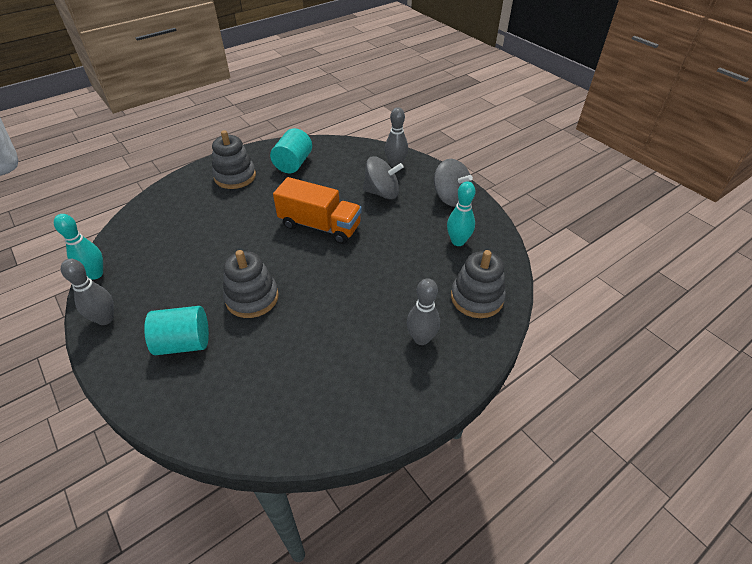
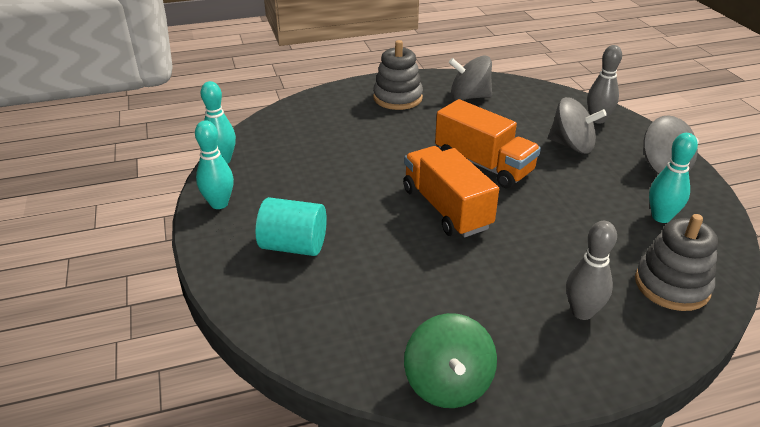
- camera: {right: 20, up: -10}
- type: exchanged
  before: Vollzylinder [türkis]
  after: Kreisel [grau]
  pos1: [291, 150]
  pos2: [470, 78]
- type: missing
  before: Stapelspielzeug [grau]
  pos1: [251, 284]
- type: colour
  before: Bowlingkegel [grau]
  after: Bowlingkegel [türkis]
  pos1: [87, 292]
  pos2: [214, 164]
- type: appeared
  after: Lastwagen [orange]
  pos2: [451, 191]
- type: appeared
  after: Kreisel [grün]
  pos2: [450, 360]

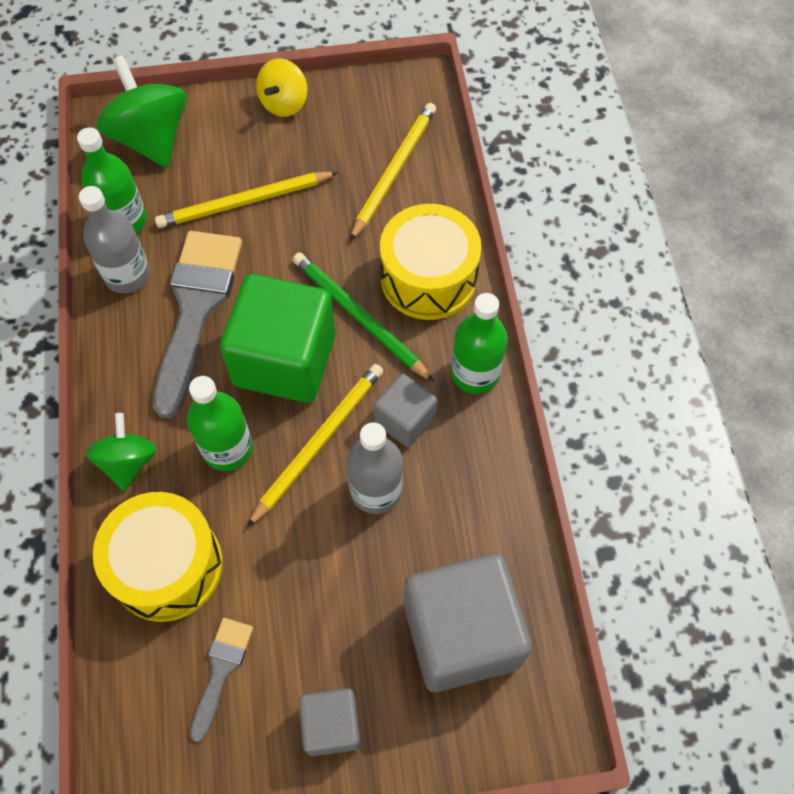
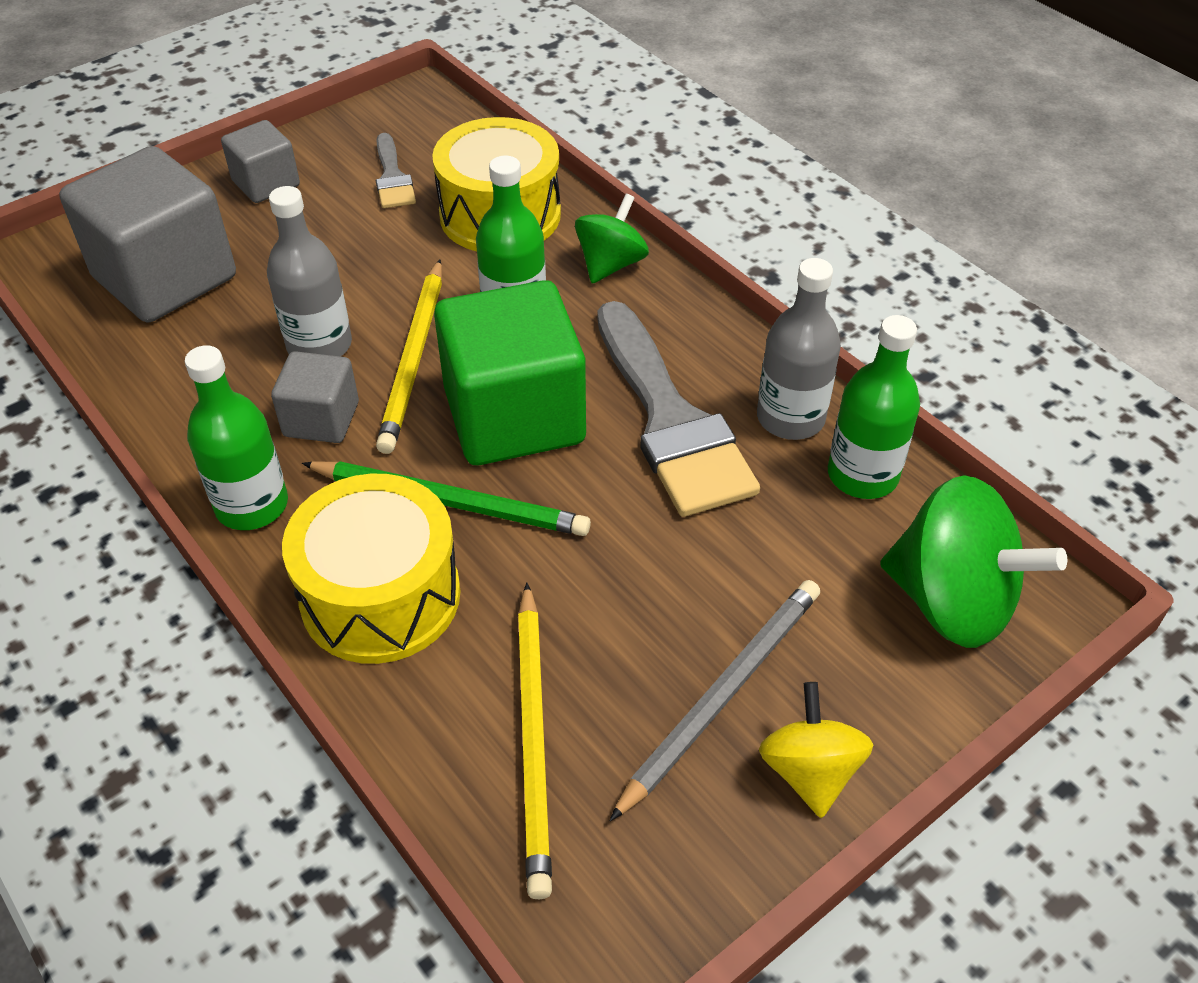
- camera: {right: 150, up: -15}
- type: missing
  before: Bleistift [gelb]
  pos1: [246, 199]
- type: spun
  before: Kreisel [grün]
  pos1: [121, 452]
  pos2: [612, 239]
  turn: -120
- type: appeared
  after: Bleistift [grau]
  pos2: [714, 700]

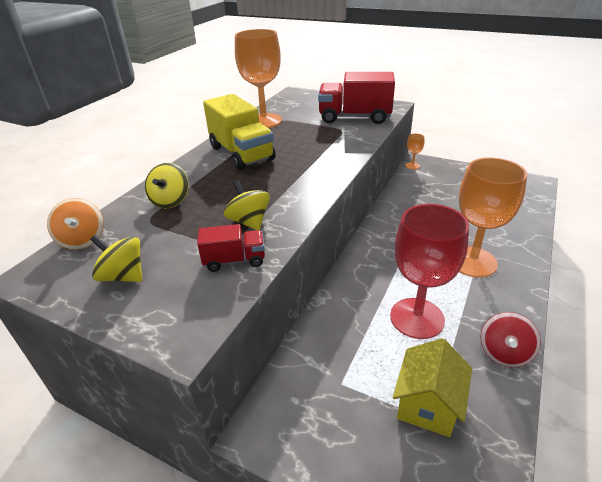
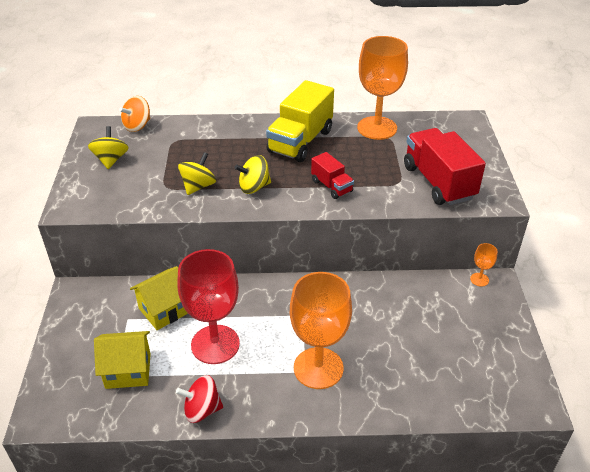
- camera: {right: 60, up: 5}
- type: relocated
  before: Kreisel [gelb]
  pos1: [167, 186]
  pos2: [252, 174]
- type: relocated
  before: Lastwagen [rot]
  pos1: [231, 248]
  pos2: [332, 175]
- type: appeared
  after: Haus [gelb]
  pos2: [159, 298]

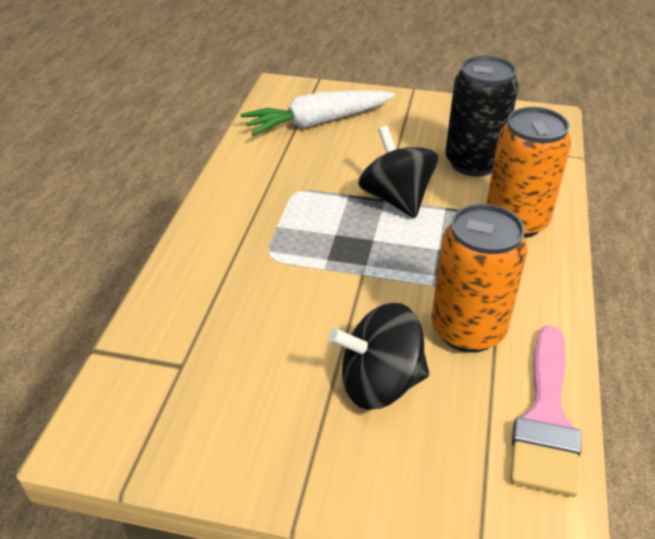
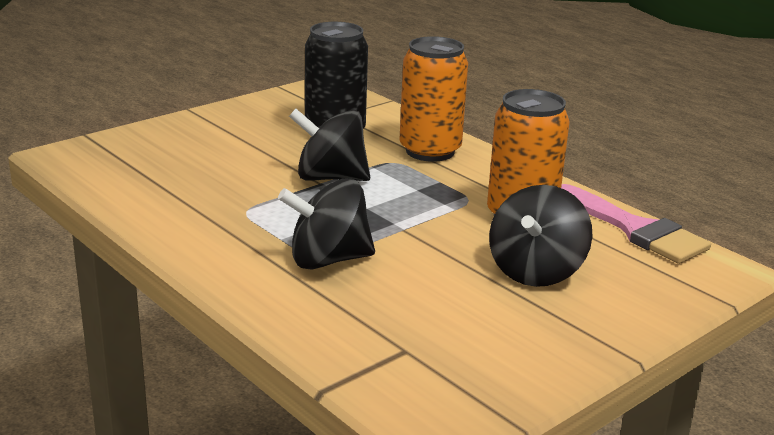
- camera: {right: -55, up: -15}
- type: missing
  before: Karotte [weiß]
  pos1: [317, 113]
- type: appeared
  after: Kreisel [schwarz]
  pos2: [326, 224]

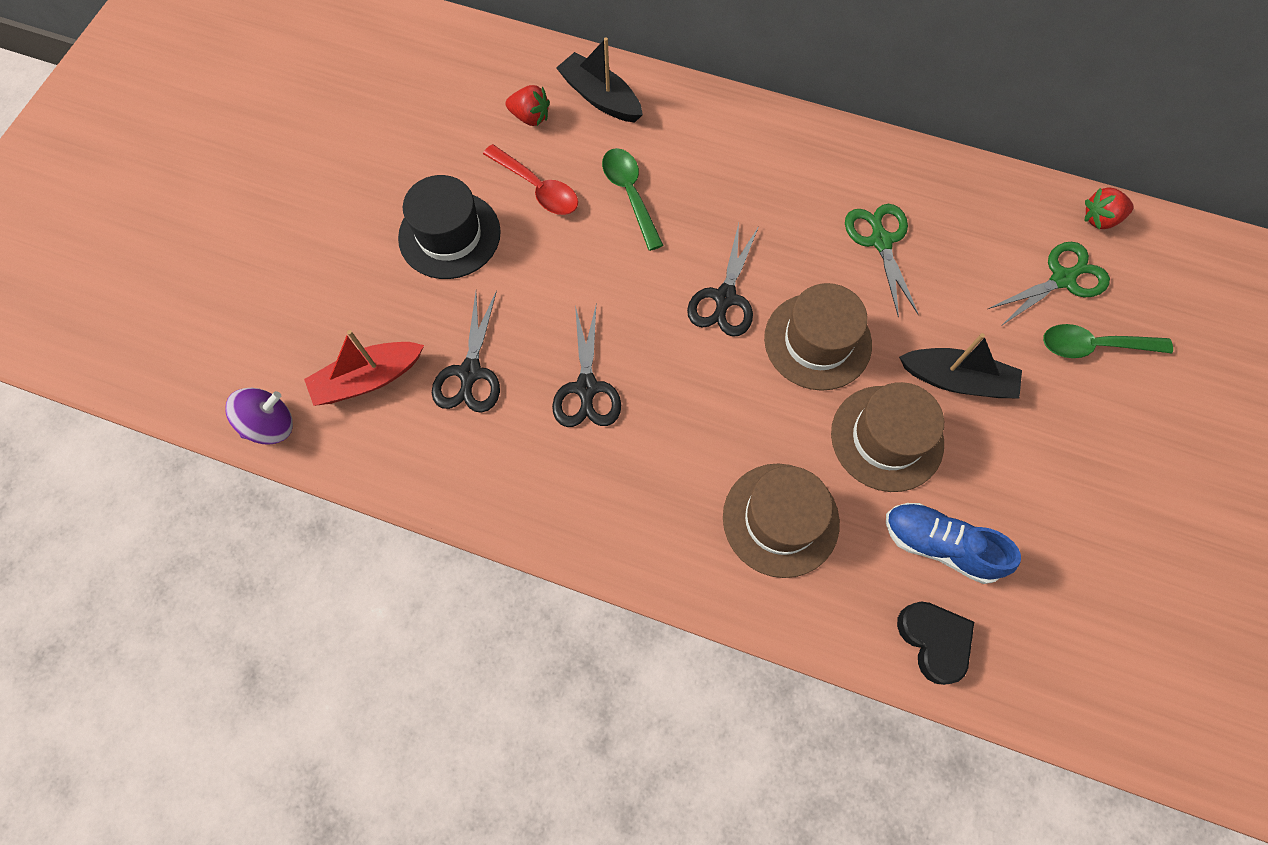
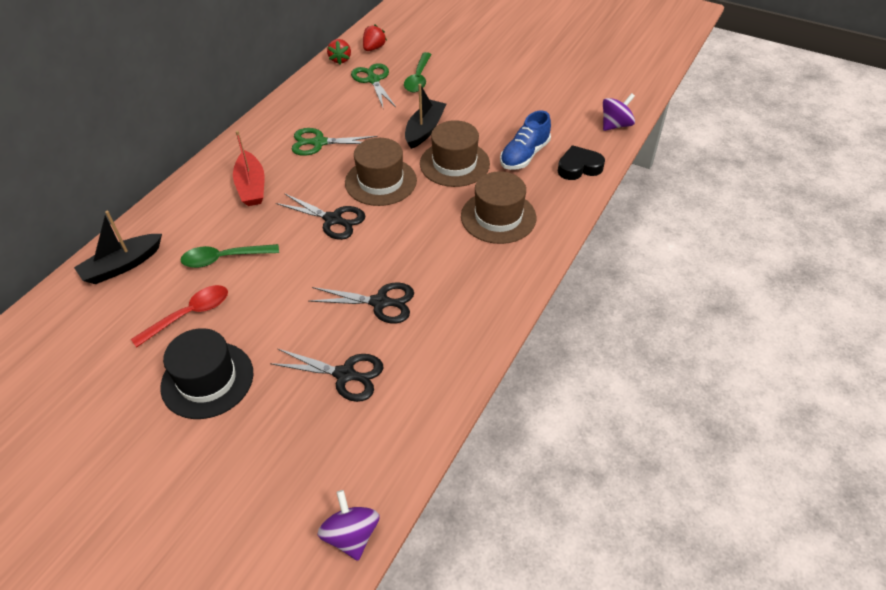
- camera: {right: -80, up: -20}
- type: relocated
  before: Erdbeere [rot]
  pos1: [528, 105]
  pos2: [375, 37]
- type: relocated
  before: Boot [rot]
  pos1: [364, 368]
  pos2: [249, 168]
- type: appeared
  after: Kreisel [lila]
  pos2: [619, 112]

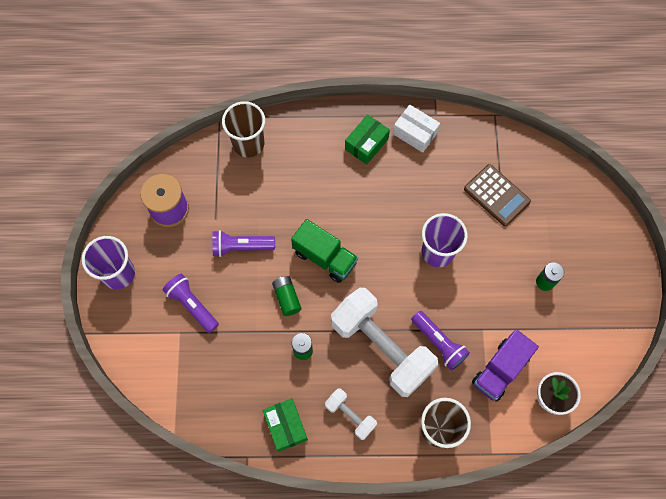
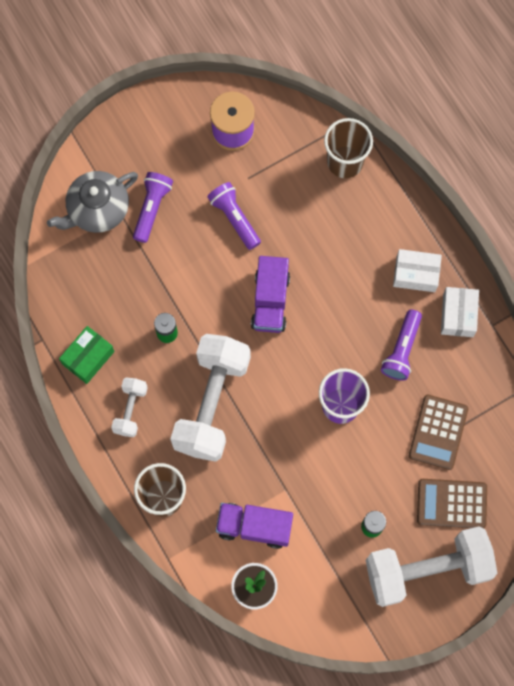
- camera: {right: 60, up: 5}
- type: colour
  before: Schachtel [grün]
  after: Schachtel [weiß]
  pos1: [367, 139]
  pos2: [417, 270]
- type: colour
  before: Lastwagen [grün]
  after: Lastwagen [lila]
  pos1: [324, 251]
  pos2: [270, 294]
- type: missing
  before: Becher [lila]
  pos1: [108, 262]
- type: missing
  before: Batterie [grün]
  pos1: [287, 296]
- type: relocated
  before: Taschenlampe [lila]
  pos1: [440, 341]
  pos2: [401, 345]
- type: appeared
  after: Teekanne [grau]
  pos2: [92, 202]
- type: appeared
  after: Taschenrechner [braun]
  pos2: [452, 503]
- type: appeared
  after: Hantel [weiß]
  pos2: [431, 566]

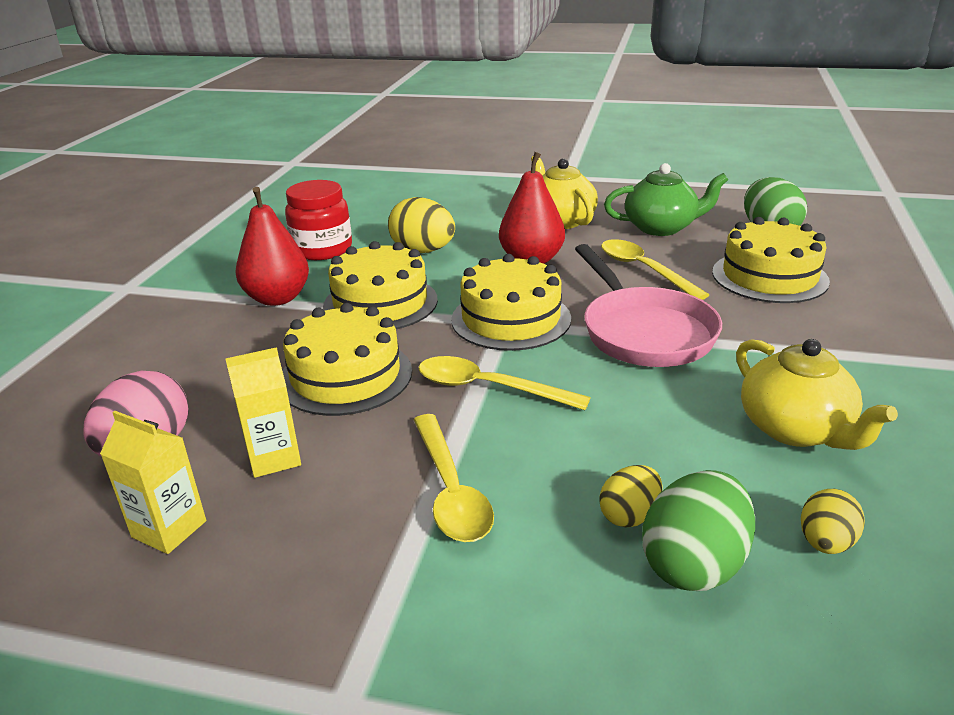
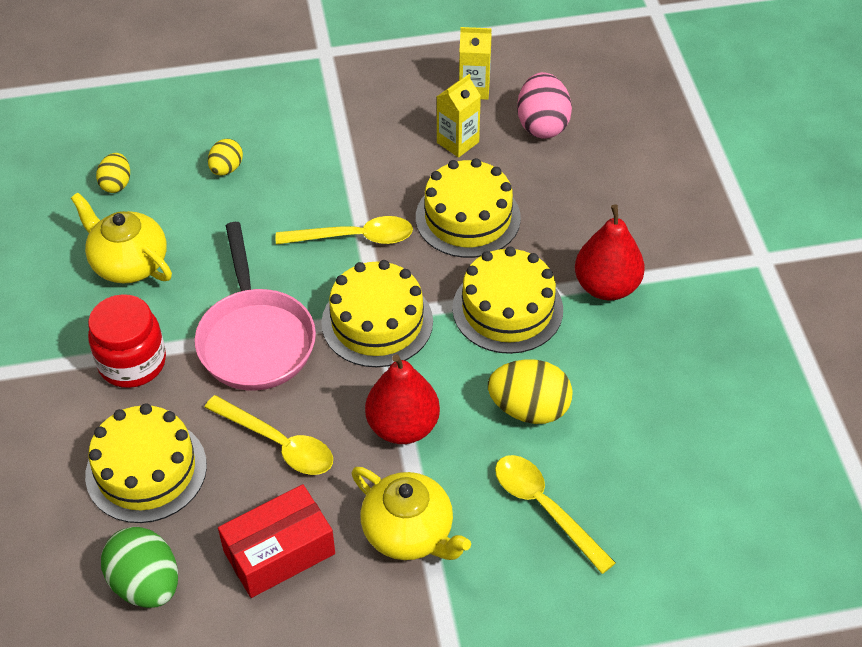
- camera: {right: 155, up: 20}
- type: exchanged
  before: Teekanne [grün]
  after: Schachtel [rot]
  pos1: [666, 199]
  pos2: [276, 541]
- type: relocated
  before: Einmachglas [rot]
  pos1: [318, 220]
  pos2: [127, 341]
- type: spun
  before: Pfanne [rosa]
  pos1: [648, 305]
  pos2: [255, 306]
  turn: -150
- type: relocated
  before: Löffel [gelb]
  pos1: [454, 478]
  pos2: [555, 514]
- type: missing
  before: Ei [grün]
  pos1: [698, 530]

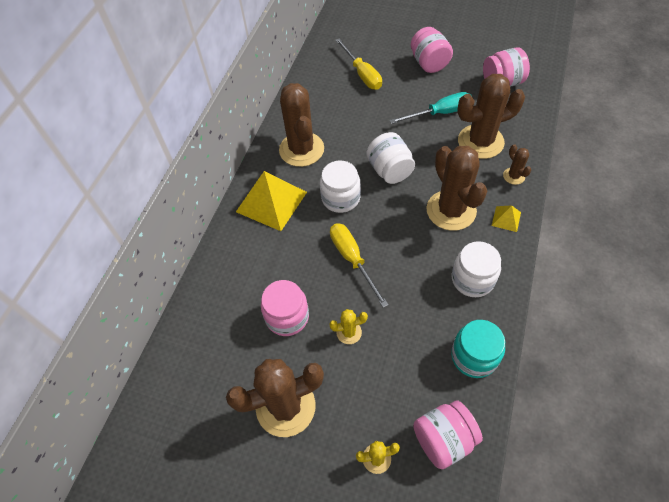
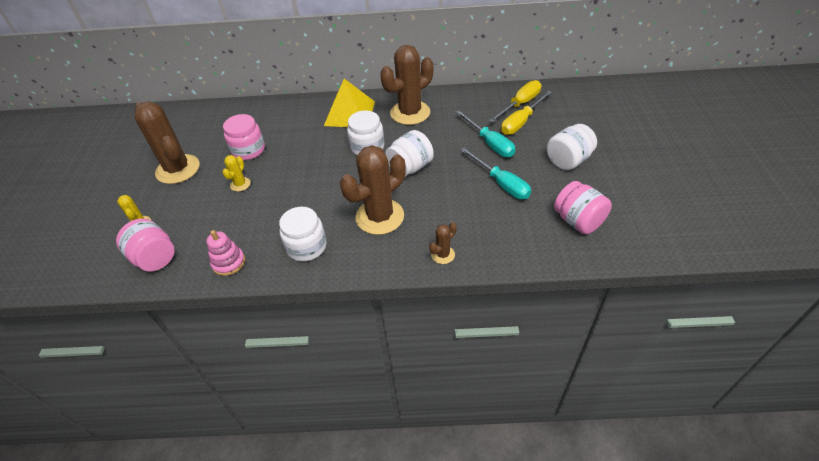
- camera: {right: 70, up: -10}
- type: colour
  before: Einmachglas [rosa]
  after: Einmachglas [weiß]
  pos1: [432, 50]
  pos2: [572, 147]
- type: missing
  before: Kaktus [braun]
  pos1: [491, 116]
- type: missing
  before: Pyramide [gelb]
  pos1: [506, 218]
- type: relocated
  before: Schraubenzieher [gelb]
  pos1: [359, 265]
  pos2: [515, 101]
- type: spun
  before: Kaktus [gelb]
  pos1: [348, 326]
  pos2: [236, 173]
  turn: 45
- type: exchanged
  before: Einmachglas [türkis]
  after: Stapelspielzeug [rosa]
  pos1: [478, 349]
  pos2: [226, 253]
- type: appeared
  after: Schraubenzieher [türkis]
  pos2: [485, 133]

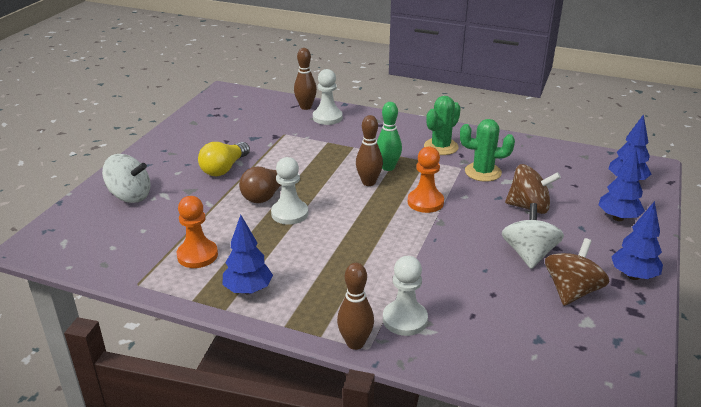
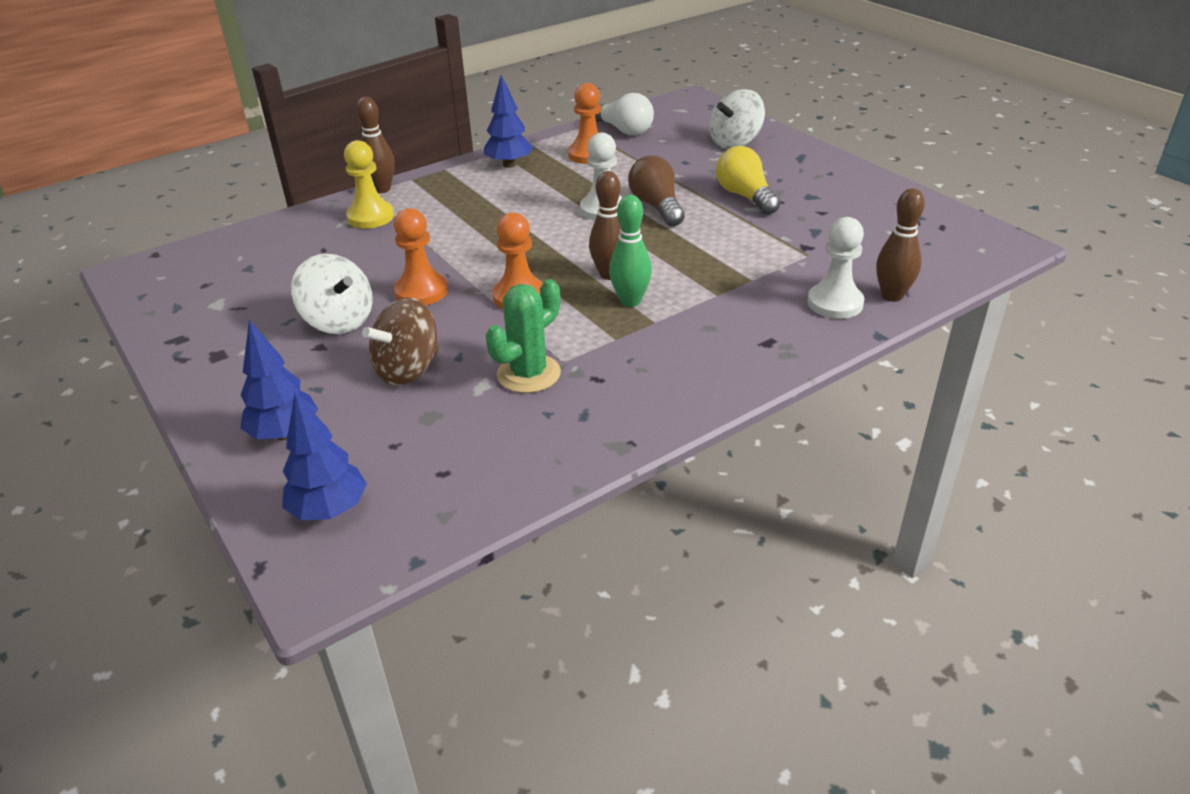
- camera: {right: 125, up: 5}
- type: missing
  before: Kaktus [grün]
  pos1: [442, 125]
- type: missing
  before: Baum [blau]
  pos1: [637, 240]
- type: missing
  before: Kreisel [braun]
  pos1: [577, 272]
- type: colour
  before: Bauer [weiß]
  after: Bauer [gelb]
  pos1: [405, 296]
  pos2: [369, 184]
- type: appeared
  after: Glühbirne [weiß]
  pos2: [624, 114]
- type: appeared
  after: Bauer [orange]
  pos2: [421, 256]

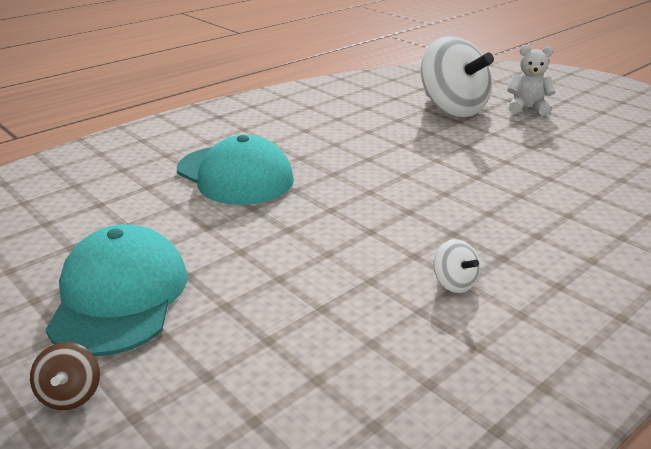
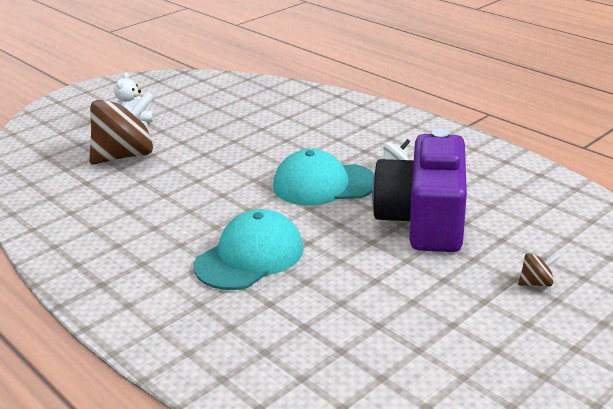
- camera: {right: -90, up: 0}
- type: colour
  before: Kreisel [weiß]
  after: Kreisel [braun]
  pos1: [457, 76]
  pos2: [122, 128]
- type: relocated
  before: Kappe [türkis]
  pos1: [116, 290]
  pos2: [323, 177]
- type: appeared
  after: Kamera [lila]
  pos2: [419, 190]

